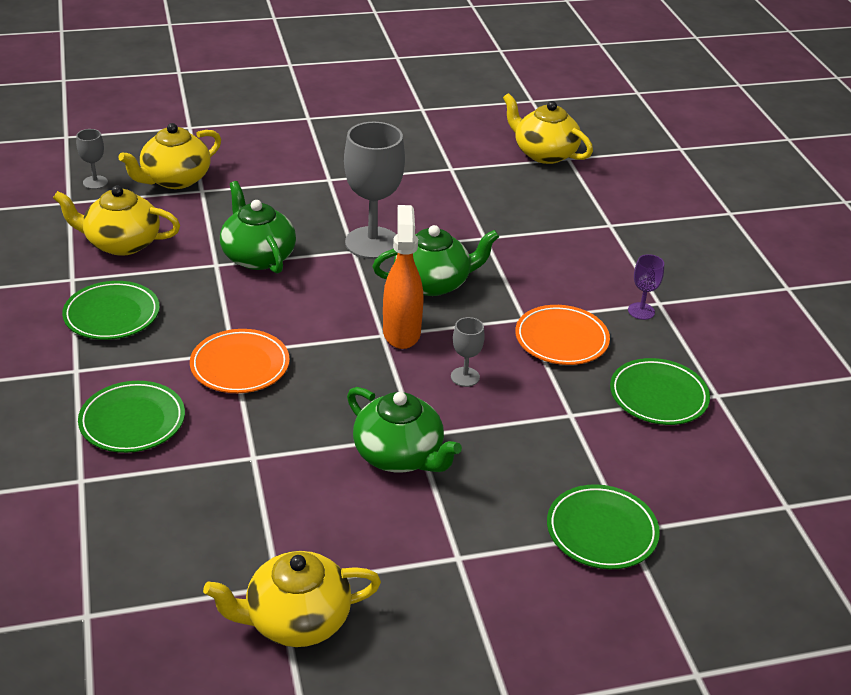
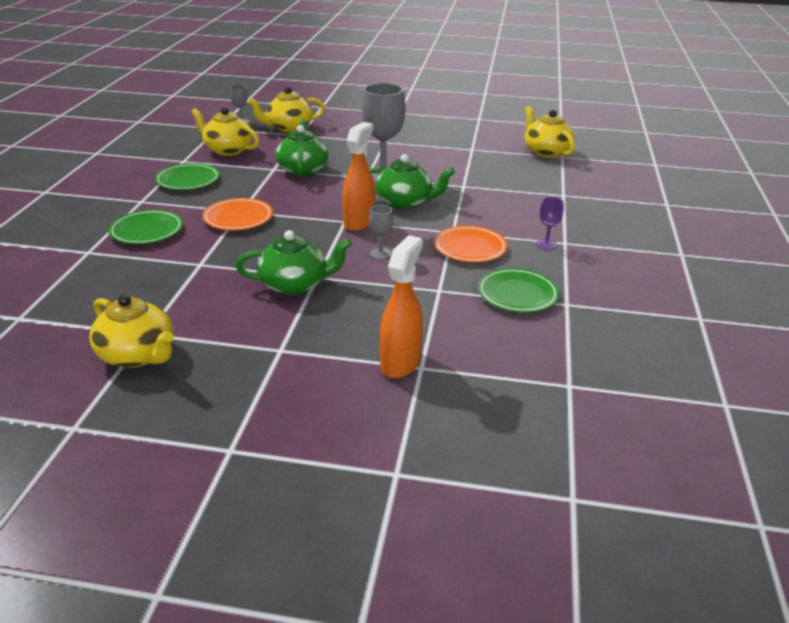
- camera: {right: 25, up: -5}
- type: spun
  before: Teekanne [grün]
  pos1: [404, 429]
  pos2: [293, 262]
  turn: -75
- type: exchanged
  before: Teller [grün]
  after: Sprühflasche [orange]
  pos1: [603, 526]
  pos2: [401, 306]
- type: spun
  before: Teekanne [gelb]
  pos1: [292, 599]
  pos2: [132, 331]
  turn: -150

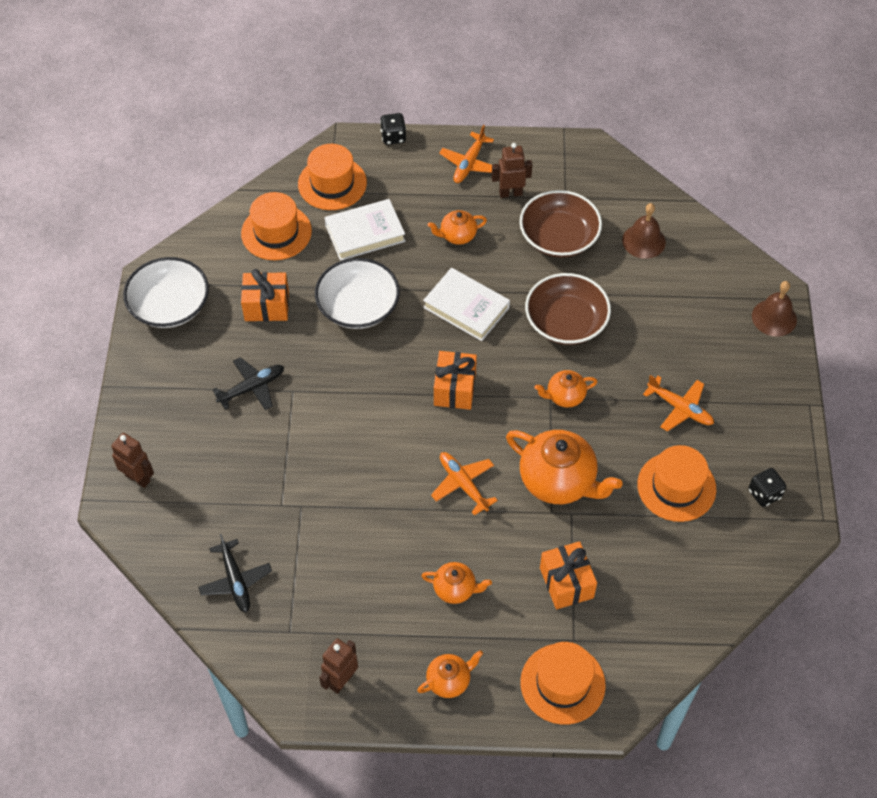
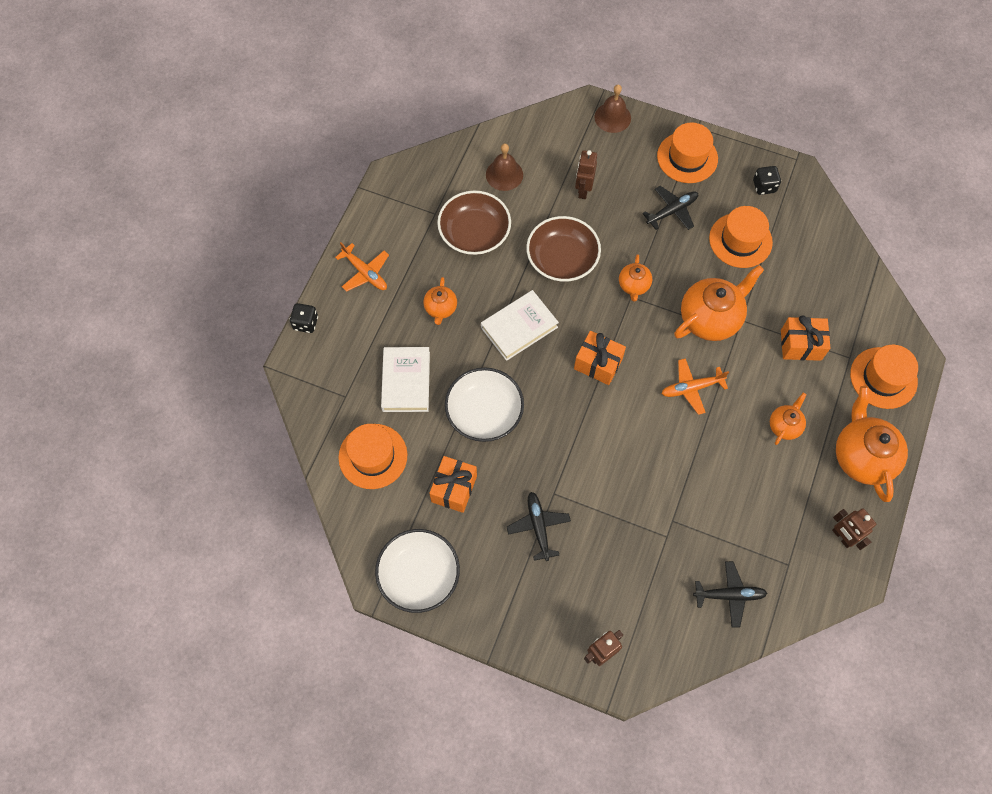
- camera: {right: -70, up: 10}
- type: relocated
  before: Roboter [braun]
  pos1: [512, 170]
  pos2: [586, 174]
- type: relocated
  before: Hut [orange]
  pos1: [332, 177]
  pos2: [687, 152]
- type: colour
  before: Flugzeug [orange]
  after: Flugzeug [schwarz]
  pos1: [678, 403]
  pos2: [670, 208]
- type: size
  before: Teekanne [orange]
  pos1: [450, 674]
  pos2: [872, 444]
  scale: 1.9

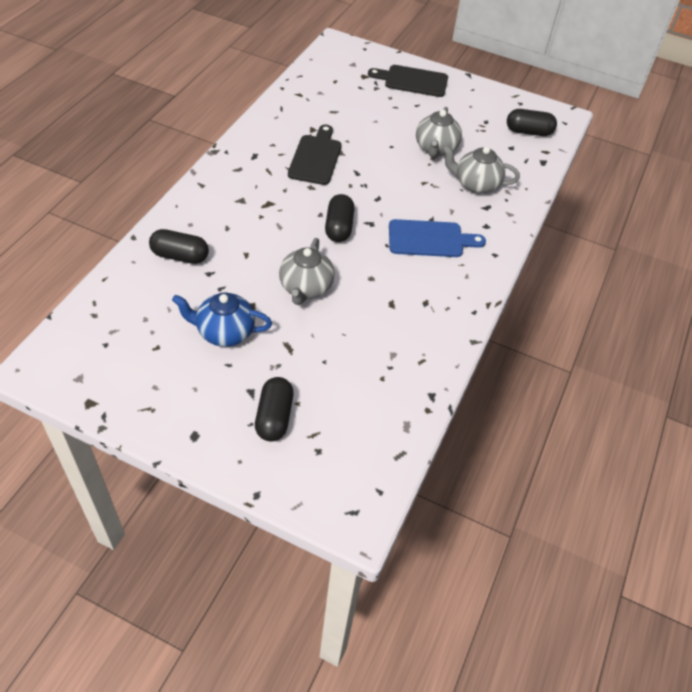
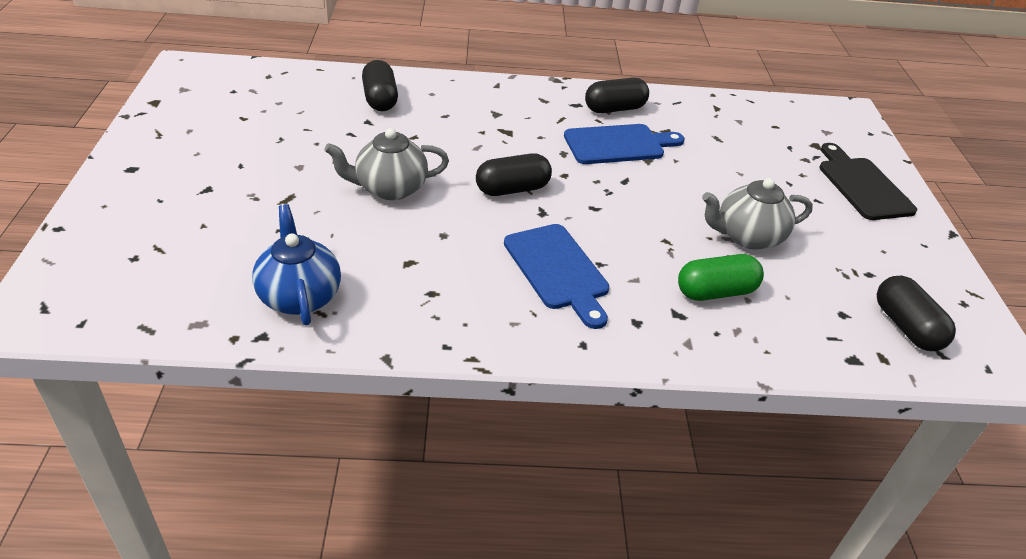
- camera: {right: 65, up: -10}
- type: colour
  before: Schneidebrett [schwarz]
  after: Schneidebrett [blau]
  pos1: [315, 155]
  pos2: [624, 144]
- type: exchanged
  before: Teekanne [grau]
  after: Kapsel [grün]
  pos1: [481, 169]
  pos2: [721, 277]
- type: relocated
  before: Teekanne [blau]
  pos1: [222, 320]
  pos2: [296, 264]
- type: relocated
  before: Kapsel [schwarz]
  pos1: [274, 409]
  pos2: [617, 95]

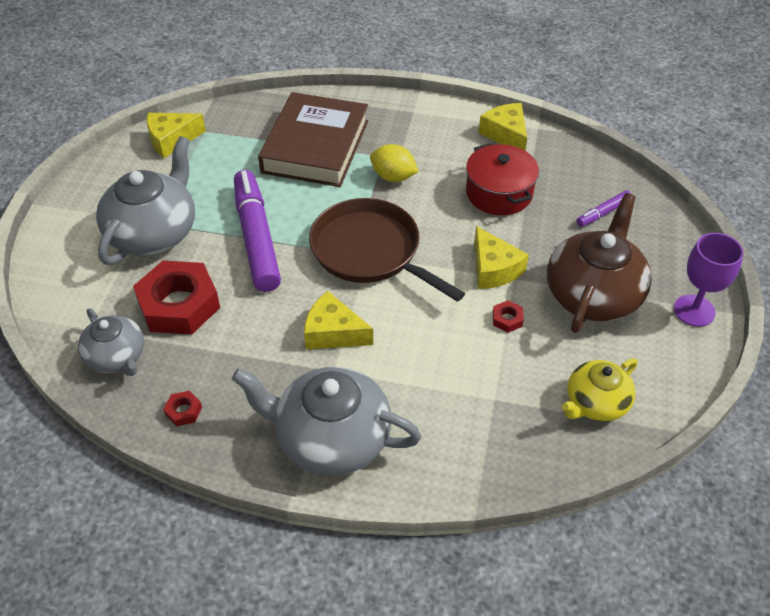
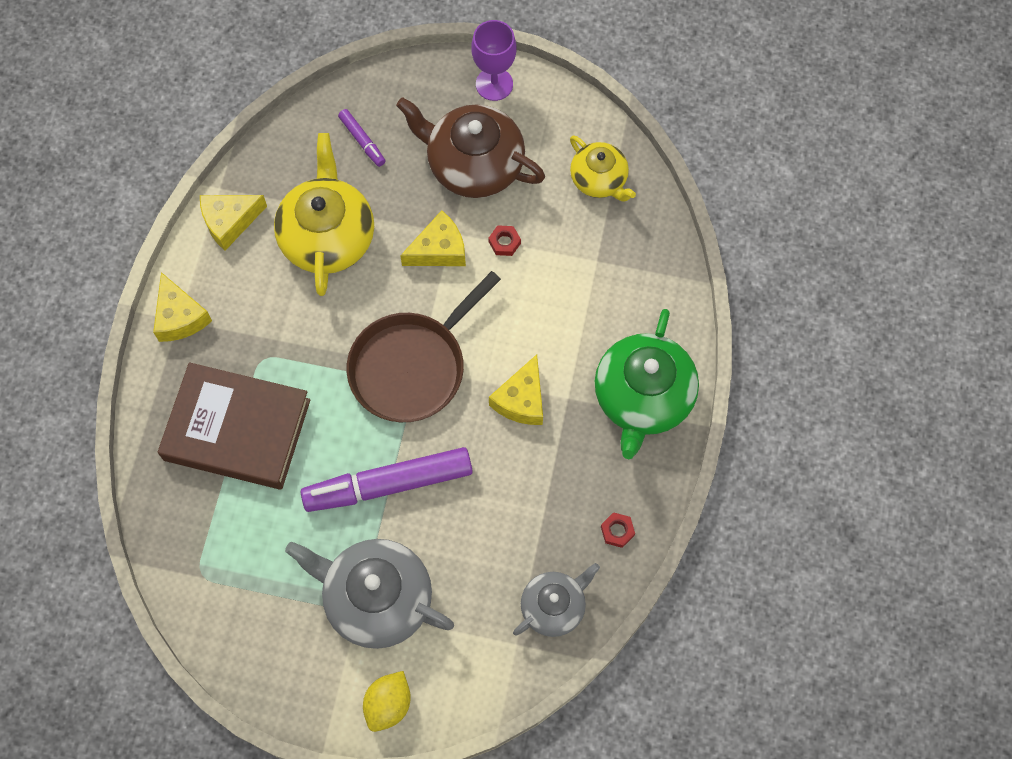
- camera: {right: -90, up: 20}
- type: relocated
  before: Käse [gelb]
  pos1: [176, 135]
  pos2: [182, 307]
- type: exchanged
  before: Kochtopf [rot]
  after: Teekanne [gelb]
  pos1: [502, 179]
  pos2: [324, 214]
- type: relocated
  before: Zitrone [gelb]
  pos1: [394, 163]
  pos2: [387, 701]
- type: missing
  before: Sechskantmutter [rot]
  pos1: [176, 298]
- type: colour
  before: Teekanne [grau]
  after: Teekanne [grün]
  pos1: [326, 421]
  pos2: [647, 384]

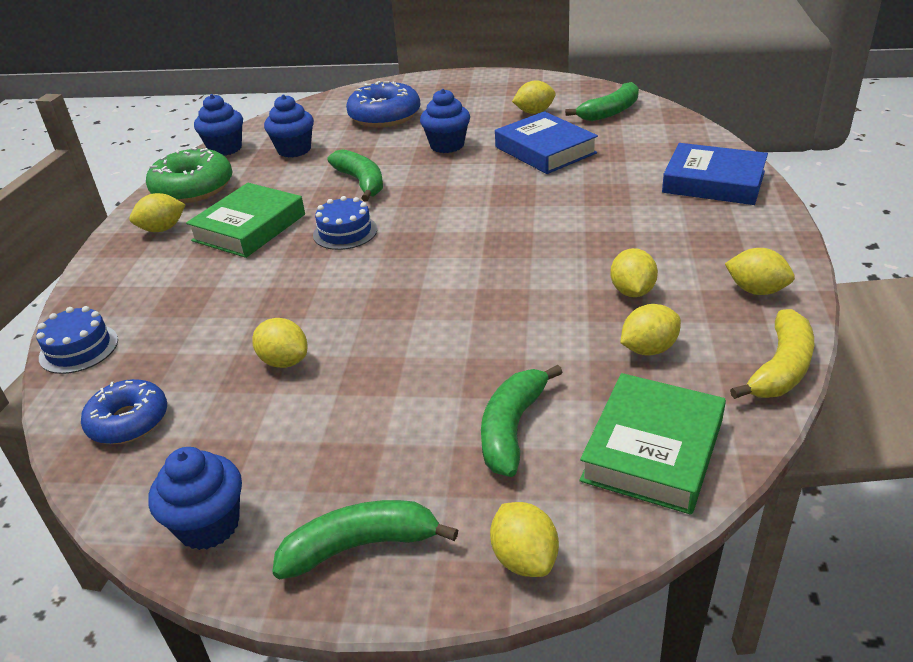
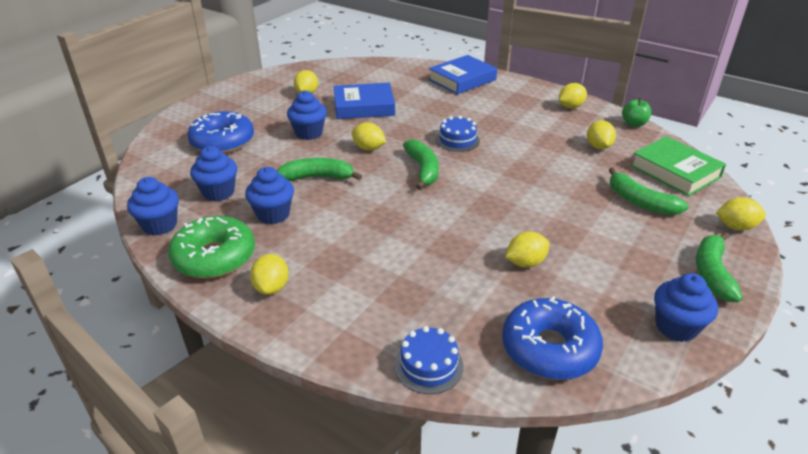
- camera: {right: -65, up: 0}
- type: relocated
  before: Banane [grün]
  pos1: [602, 101]
  pos2: [421, 164]
- type: missing
  before: Buch [grün]
  pos1: [245, 220]
- type: relocated
  before: Kuchen [blau]
  pos1: [345, 223]
  pos2: [458, 134]
- type: relocated
  before: Zitrone [gelb]
  pos1: [634, 272]
  pos2: [368, 136]
- type: exchanged
  before: Banane [gelb]
  after: Apfel [grün]
  pos1: [772, 354]
  pos2: [637, 112]
- type: size
  before: Donut [blau]
  pos1: [124, 411]
  pos2: [552, 338]
  scale: 1.51
- type: appeared
  after: Muffin [blau]
  pos2: [269, 195]

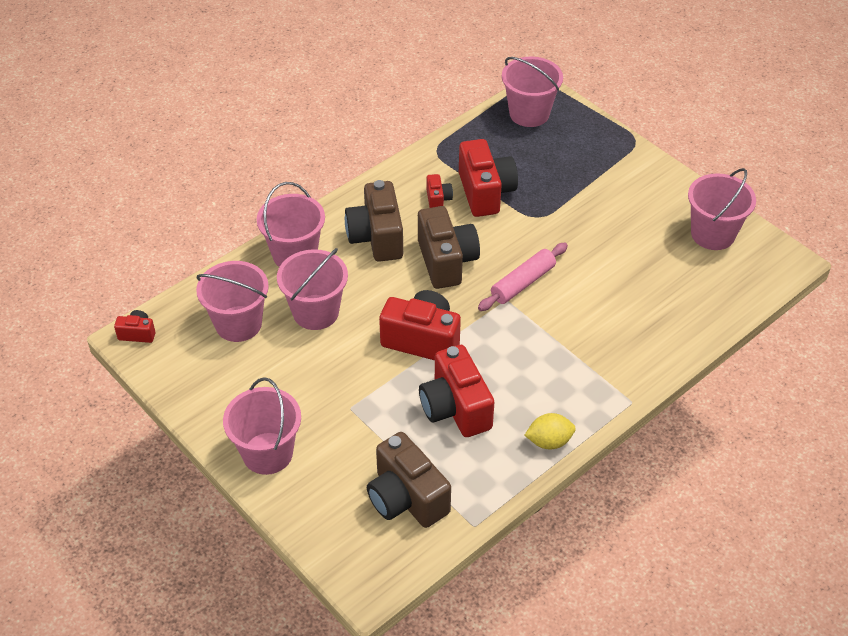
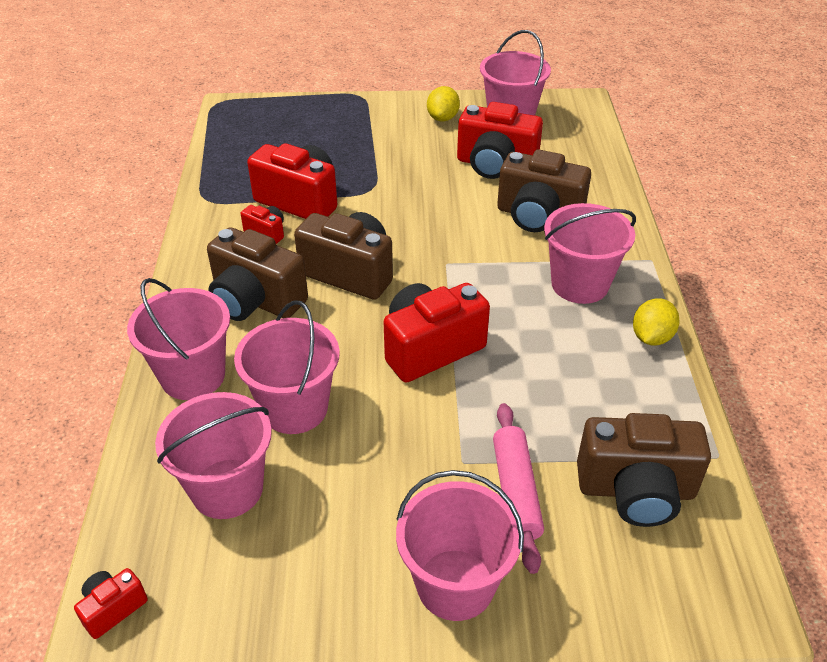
- camera: {right: -50, up: -5}
- type: relocated
  before: Eimer [rosa]
  pos1: [532, 92]
  pos2: [590, 253]
- type: relocated
  before: Nudelholz [rosa]
  pos1: [523, 277]
  pos2: [518, 488]
- type: relocated
  before: Kamera [rot]
  pos1: [456, 391]
  pos2: [500, 140]
- type: appeared
  after: Zitrone [gelb]
  pos2: [443, 104]
- type: appeared
  after: Kamera [braun]
  pos2: [544, 191]

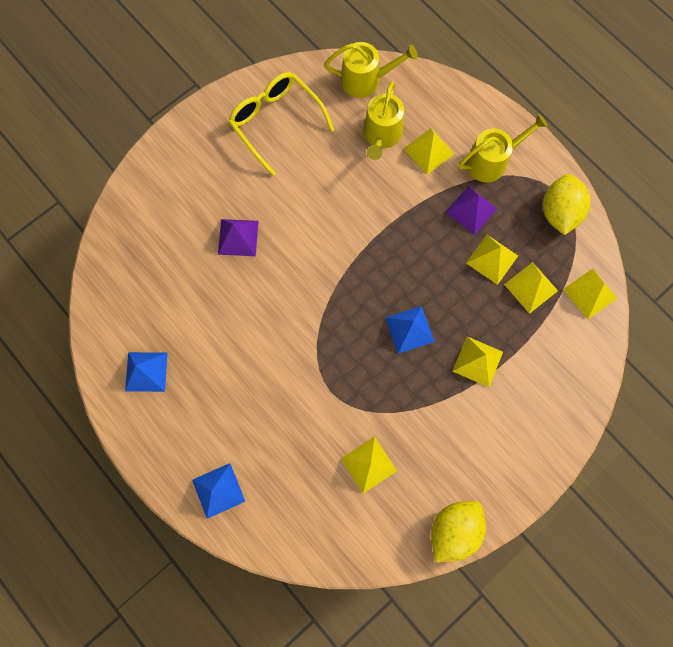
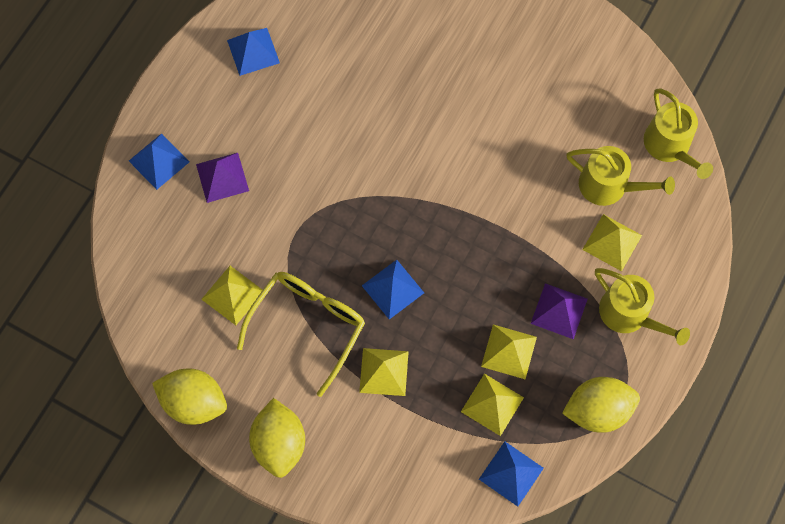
- camera: {right: 70, up: -5}
- type: relocated
  before: Brille [gelb]
  pos1: [281, 124]
  pos2: [301, 334]
- type: spun
  before: Gießkanne [gelb]
  pos1: [384, 120]
  pos2: [620, 176]
  turn: -150
- type: relocated
  before: Pyramide [lila]
  pos1: [238, 237]
  pos2: [222, 178]
- type: colour
  before: Pyramide [gelb]
  after: Pyramide [blau]
  pos1: [590, 294]
  pos2: [511, 474]
- type: appeared
  after: Zitrone [gelb]
  pos2: [277, 438]

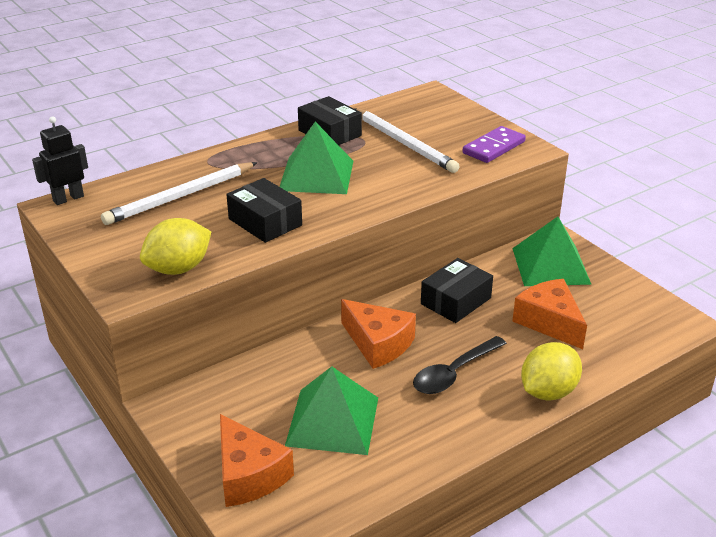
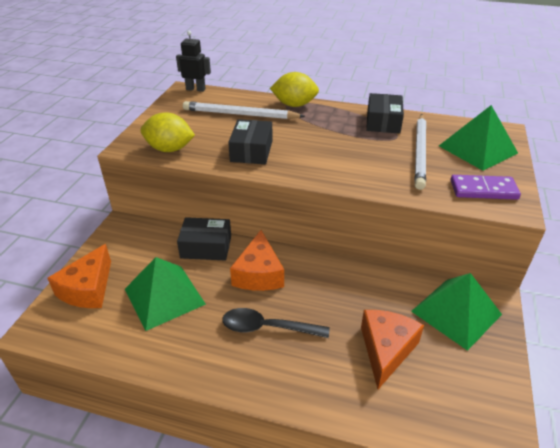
- camera: {right: 50, up: 5}
- type: relocated
  before: Pyramide [grün]
  pos1: [316, 158]
  pos2: [478, 138]
- type: relocated
  before: Schachtel [schwarz]
  pos1: [457, 290]
  pos2: [204, 239]
- type: relocated
  before: Zitrone [gelb]
  pos1: [551, 371]
  pos2: [294, 89]

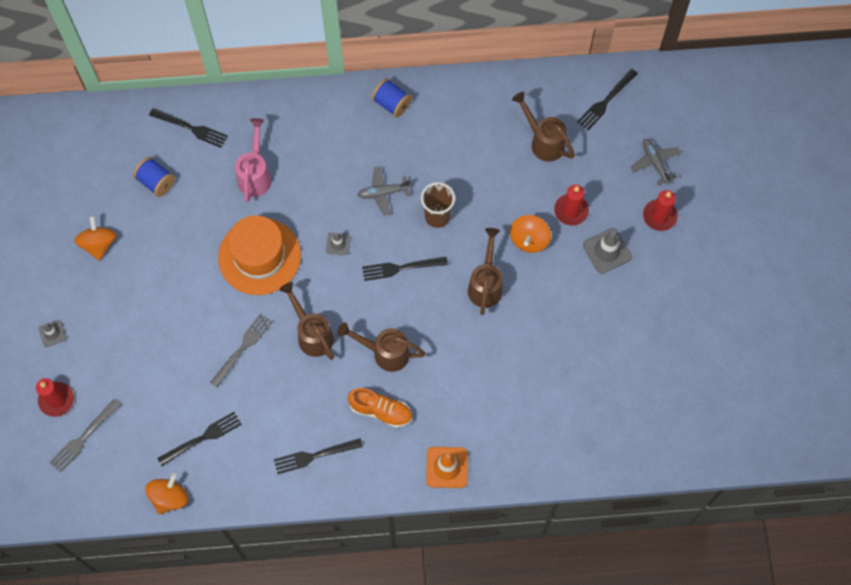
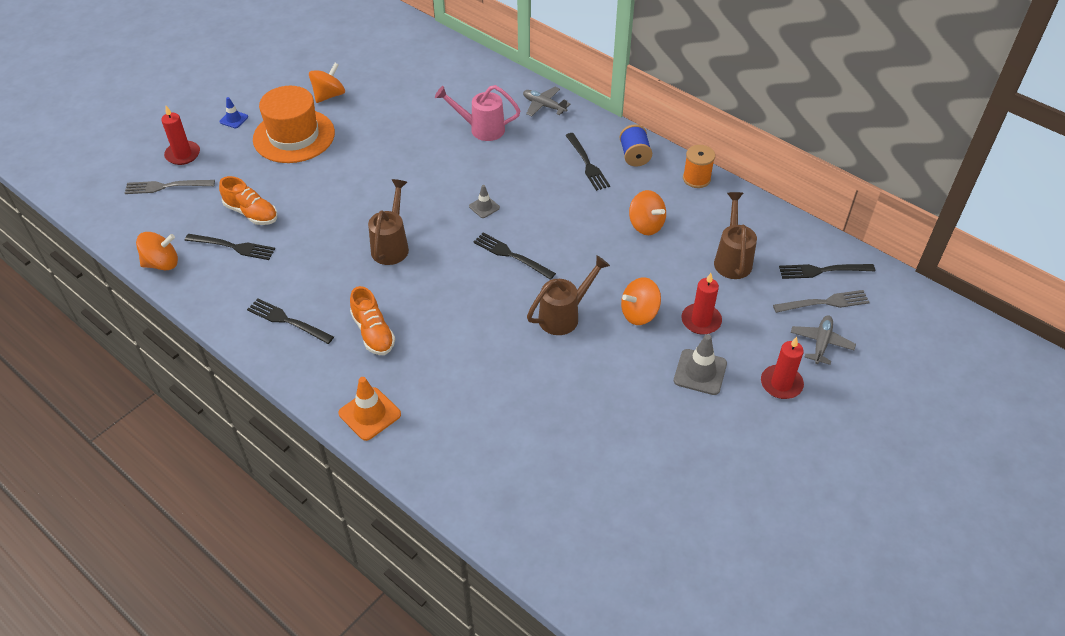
- camera: {right: 45, up: -20}
- type: relocated
  before: Gabel [schwarz]
  pos1: [188, 128]
  pos2: [587, 162]
- type: spun
  before: Gießkanne [rosa]
  pos1: [253, 160]
  pos2: [478, 113]
  turn: -135
- type: missing
  before: Garnrolle [blau]
  pos1: [154, 177]
- type: relocated
  before: Flugzeug [grau]
  pos1: [384, 191]
  pos2: [547, 101]
- type: missing
  before: Becher [braun]
  pos1: [438, 205]
- type: relocated
  before: Hut [orange]
  pos1: [259, 255]
  pos2: [294, 124]
- type: relocated
  before: Gabel [grau]
  pos1: [241, 350]
  pos2: [821, 301]
- type: colour
  before: Leitkegel [grau]
  after: Leitkegel [blau]
  pos1: [52, 333]
  pos2: [233, 112]
- type: missing
  before: Gießkanne [braun]
  pos1: [382, 347]
- type: appeared
  after: Garnrolle [orange]
  pos2: [699, 166]
- type: appeared
  after: Schuh [orange]
  pos2: [248, 200]
- type: appeared
  after: Kreisel [orange]
  pos2: [647, 212]

